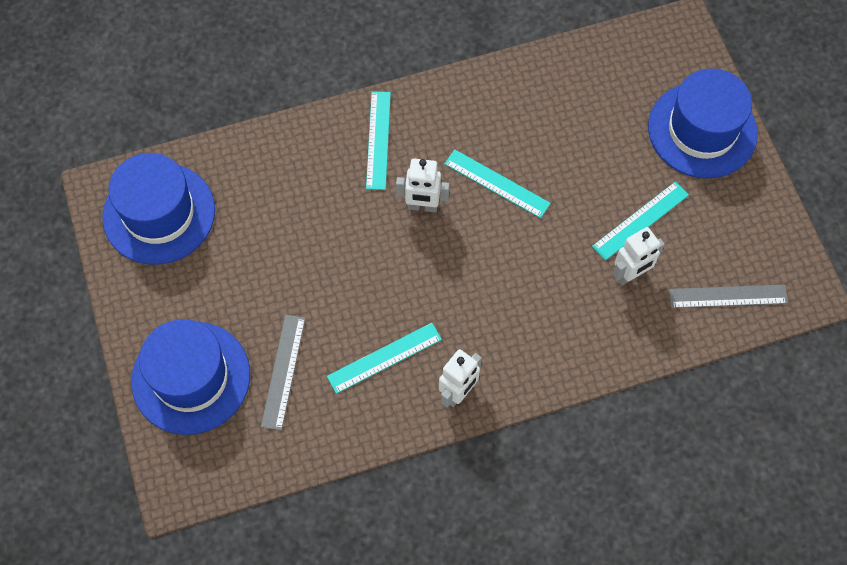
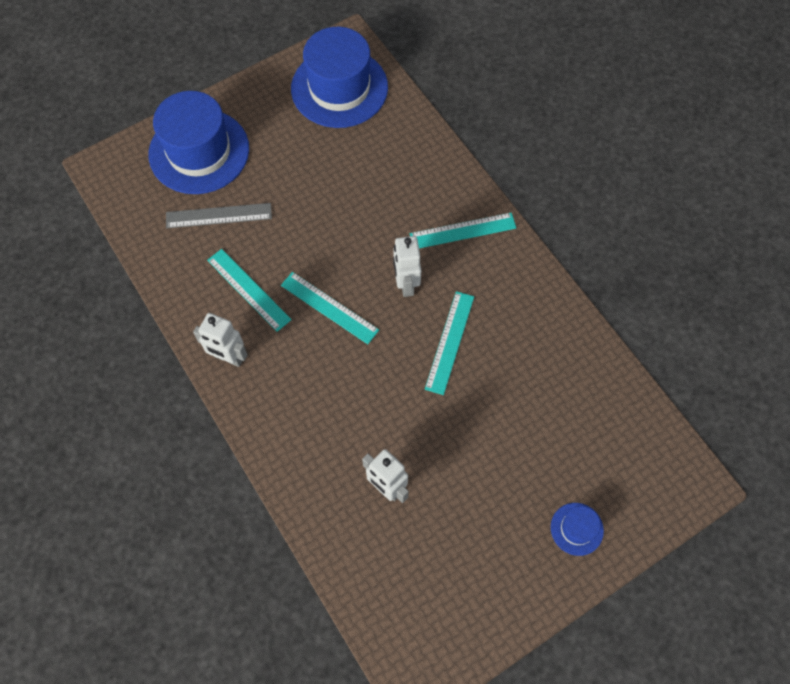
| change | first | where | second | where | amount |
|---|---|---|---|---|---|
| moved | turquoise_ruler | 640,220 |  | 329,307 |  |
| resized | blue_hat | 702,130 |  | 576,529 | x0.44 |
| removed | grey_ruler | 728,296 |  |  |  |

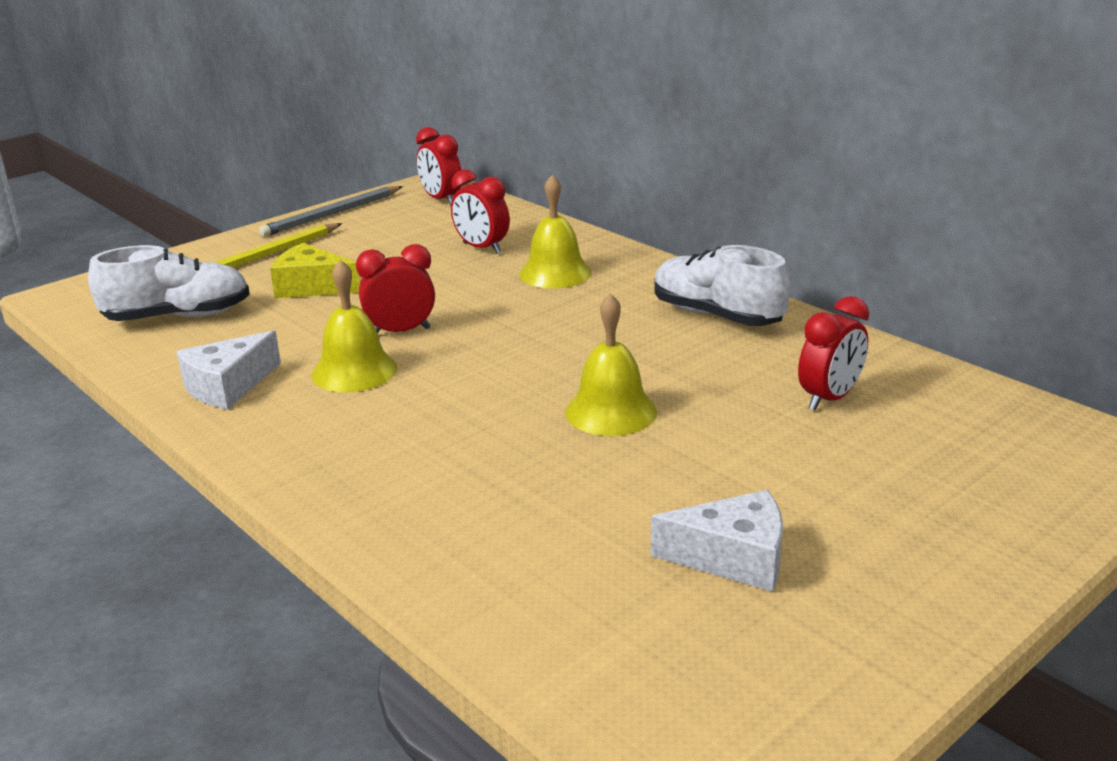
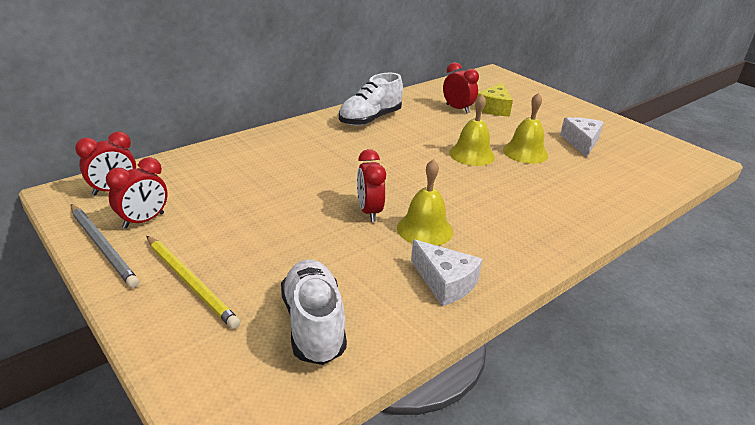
| change | first | where | second | where | amount |
|---|---|---|---|---|---|
| moved | yellow_cheese | 311,287 |  | 494,108 |  |
| moved | red_clock | 481,248 |  | 143,221 |  |
| moved | yellow_bell | 555,273 |  | 525,152 |  |

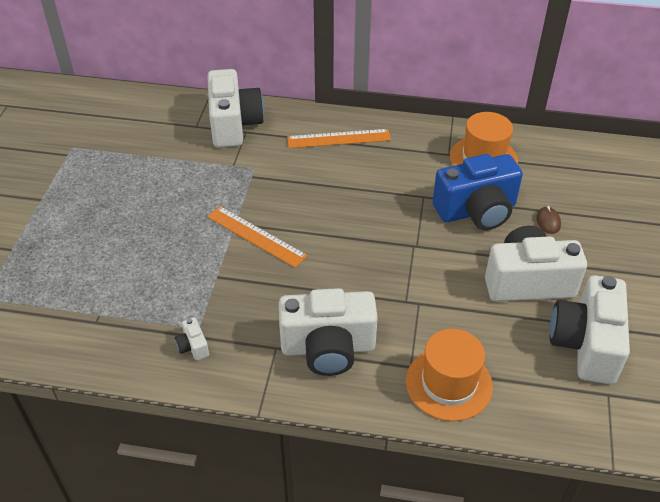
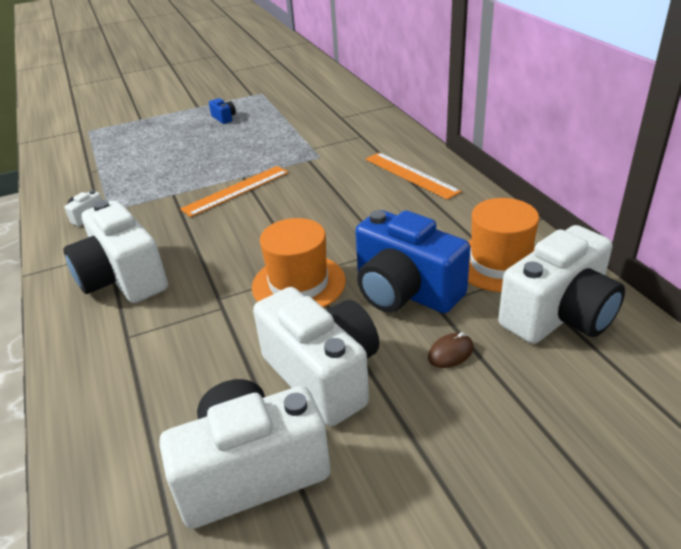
| change | first | where | second | where | amount |
|---|---|---|---|---|---|
| moved | white_camera | 234,124 |  | 559,315 |  |
| turned | orange_ruler | 256,236 |  | 236,190 | 45 degrees clockwise |
| moved | orange_hat | 449,383 |  | 298,284 |  |
| added |  |  | blue_camera | 224,118 |  |

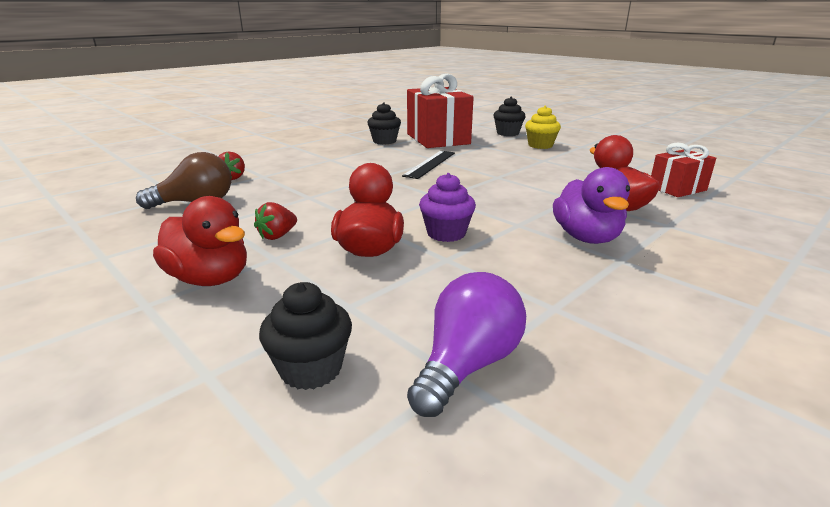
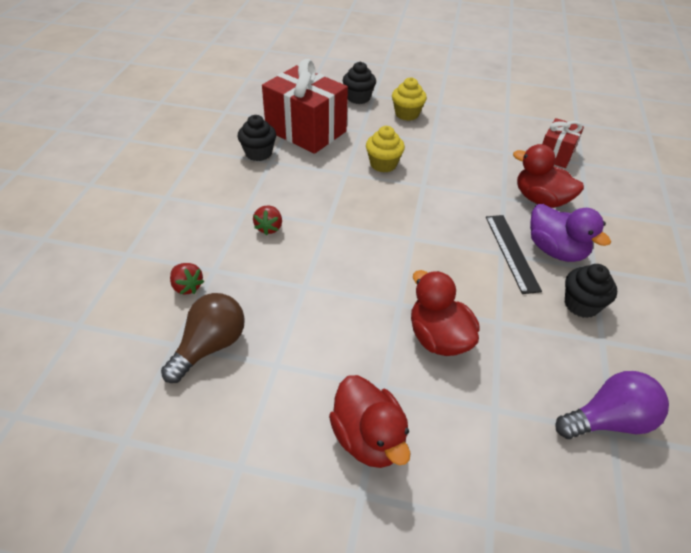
| change | first | where | second | where | amount |
|---|---|---|---|---|---|
| turned | red_duck | 210,279 |  | 368,438 | 60 degrees clockwise |
| moved | red_strawberry | 277,236 |  | 269,228 |  |
| moved | black_cupcake | 311,369 |  | 581,305 |  |
| moved | black_ruler | 430,164 |  | 511,252 |  |
| turned | purple_light_bulb | 467,365 |  | 608,420 | 75 degrees clockwise |
| removed | purple_cupcake | 446,233 |  |  |  |
| added |  |  | yellow_cupcake | 383,164 |  |

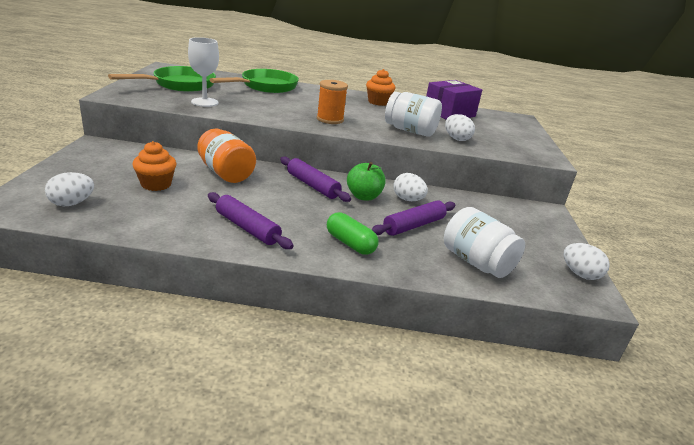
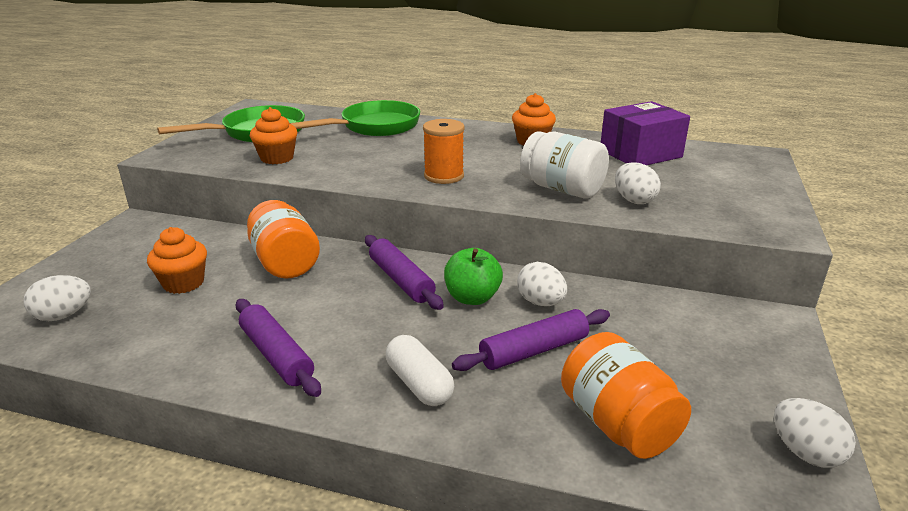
| change | first | where | second | where | amount |
|---|---|---|---|---|---|
| replaced | white_goblet | 204,102 | orange_cupcake | 277,158 |  |
| recoloured | green_capsule | 350,243 | white_capsule | 419,384 |  |
| recoloured | white_jar | 476,262 | orange_jar | 618,423 |  |

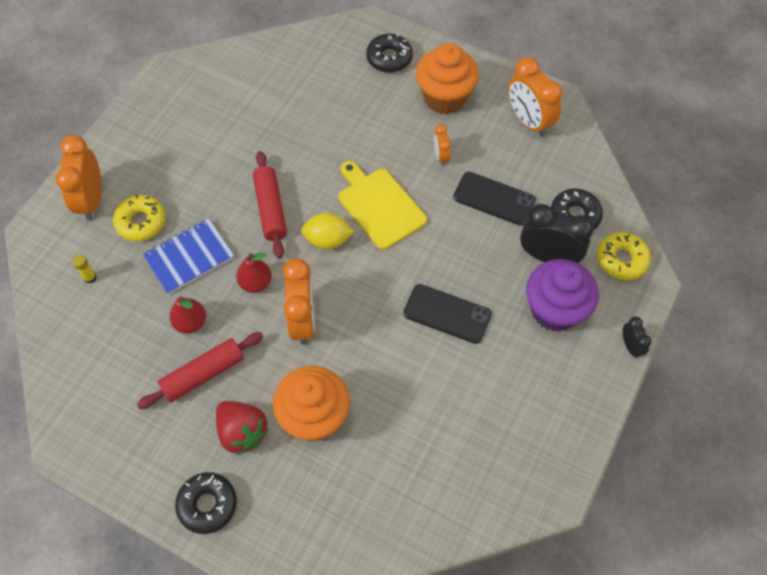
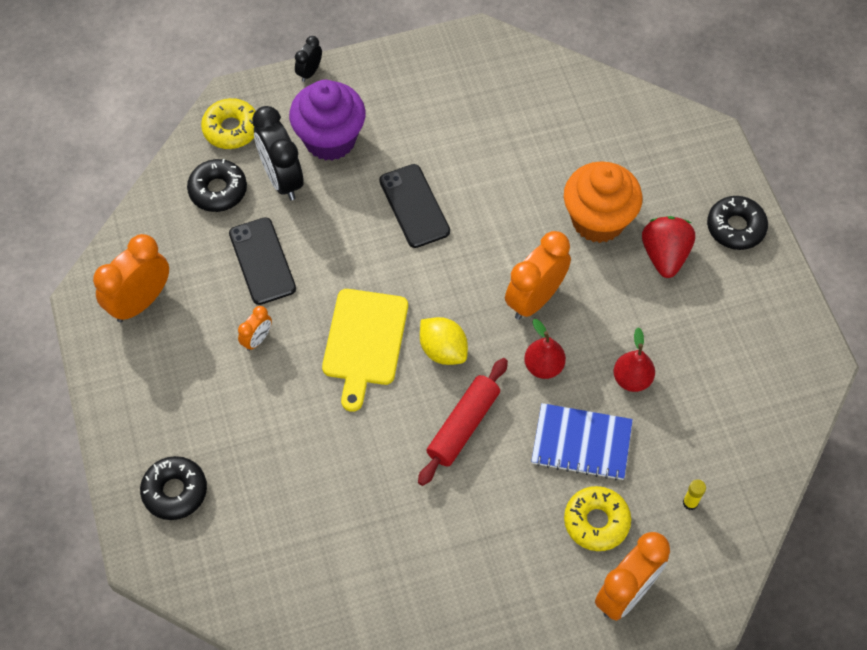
| change | first | where | second | where | amount |
|---|---|---|---|---|---|
| removed | red_rolling_pin | 203,374 |  |  |  |
| removed | orange_cupcake | 444,98 |  |  |  |
| turned | orange_clock | 528,121 |  | 140,302 | 150 degrees counterclockwise |

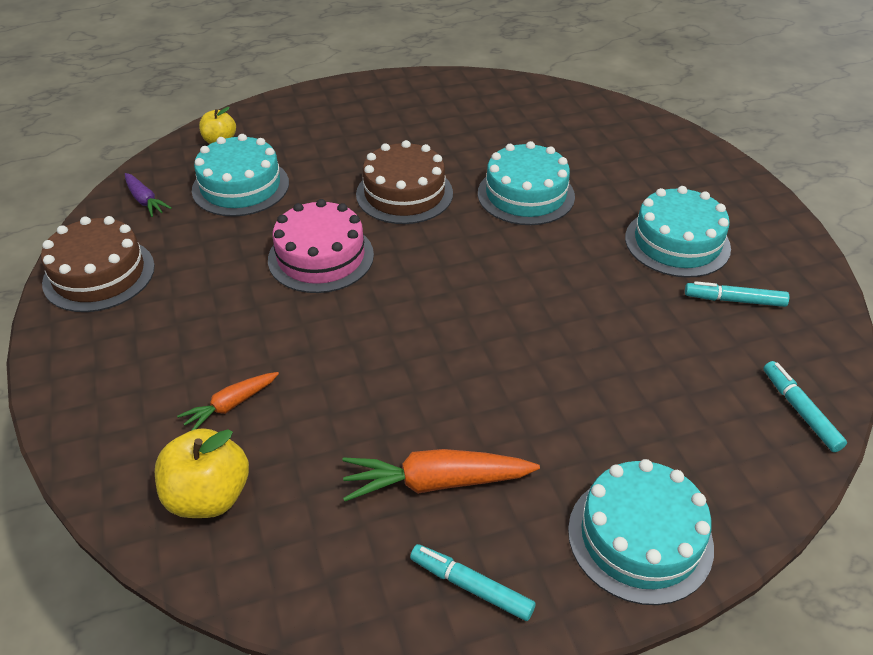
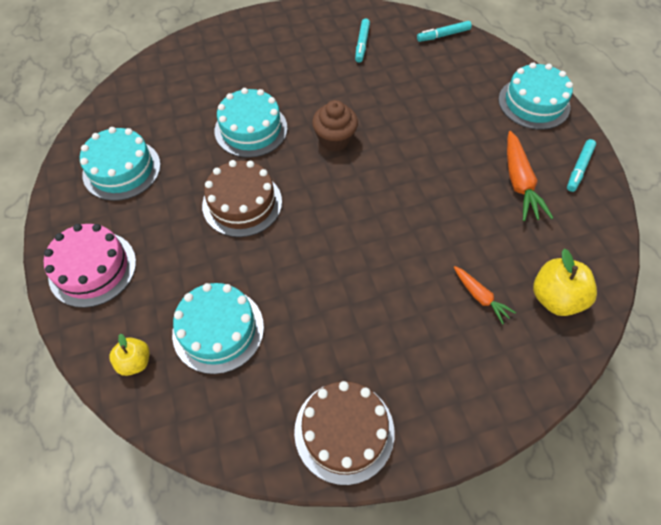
| change | first | where | second | where | amount |
|---|---|---|---|---|---|
| removed | purple_carrot | 145,200 |  |  |  |
| moved | pink_cake | 321,257 |  | 92,268 |  |
| moved | turquoise_cake | 677,242 |  | 121,169 |  |
| added |  |  | brown_cupcake | 334,139 |  |

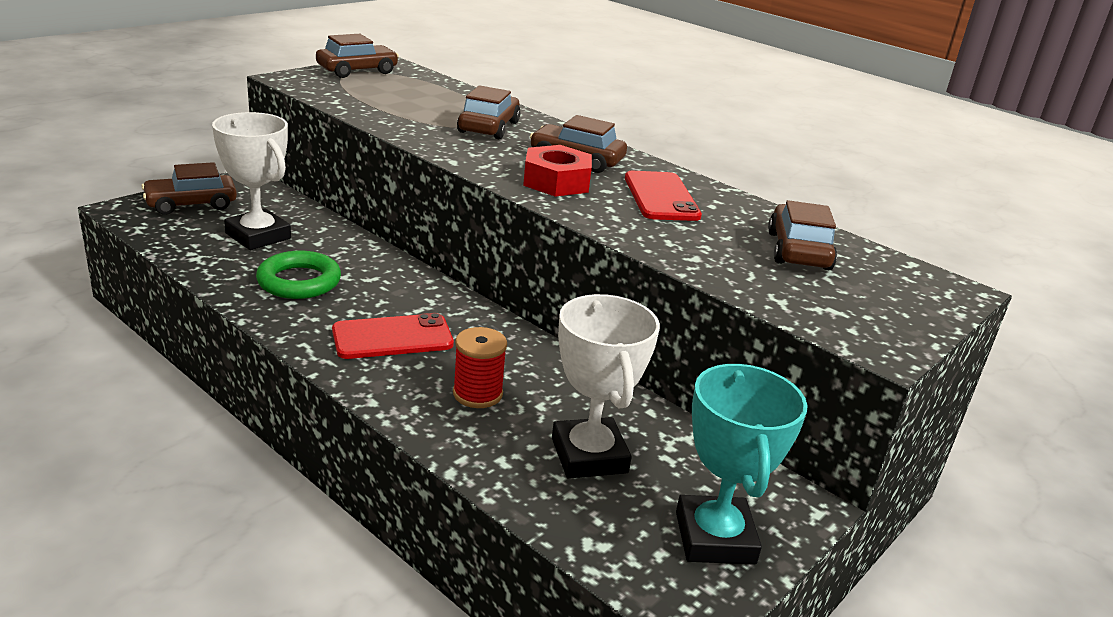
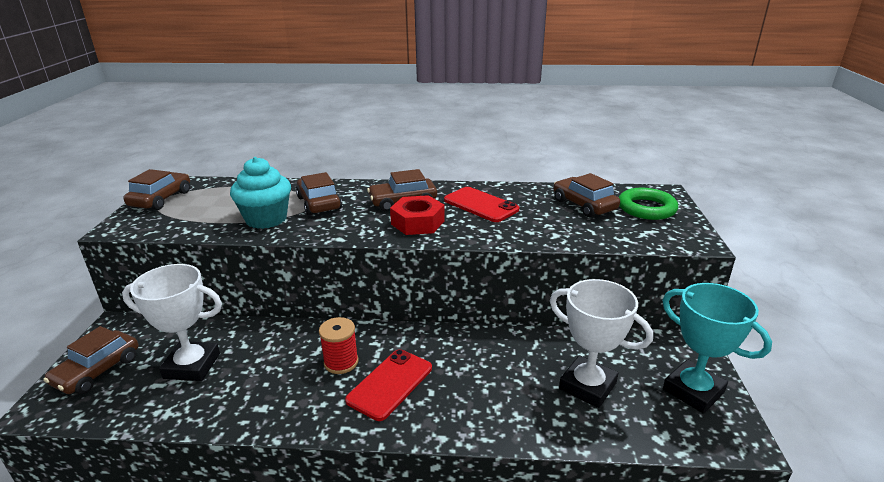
| change | first | where | second | where | amount |
|---|---|---|---|---|---|
| moved | green_ring | 299,281 |  | 646,208 |  |
| moved | red_spool | 477,394 |  | 341,362 |  |
| added |  |  | turquoise_cupcake | 266,219 |  |

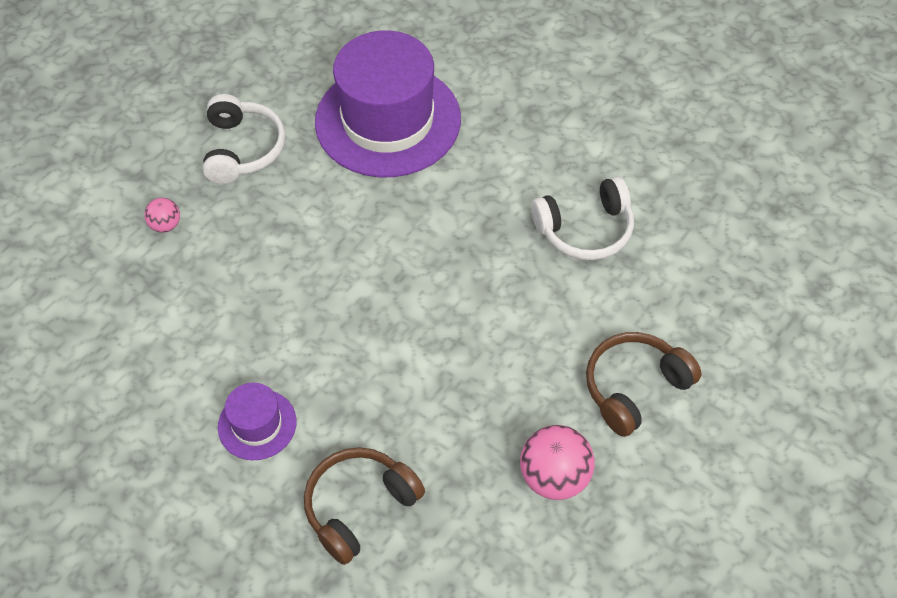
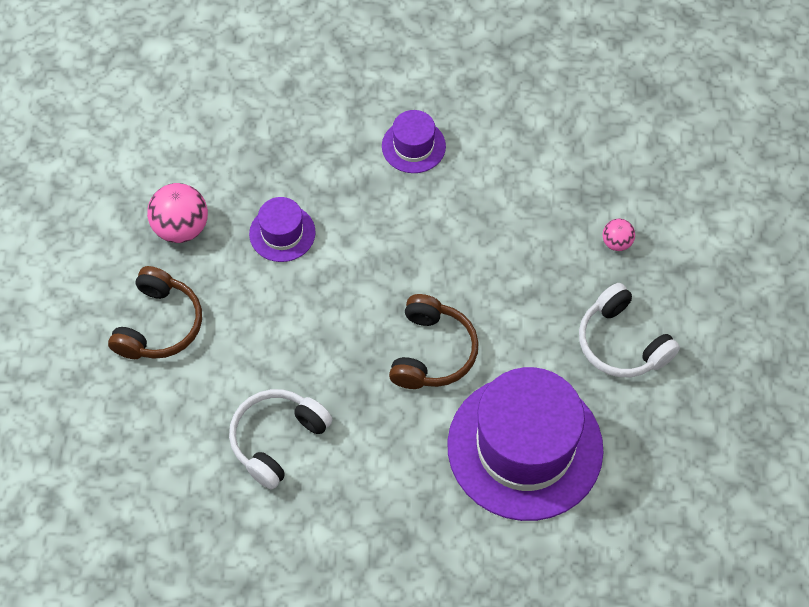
| change | first | where | second | where | amount |
|---|---|---|---|---|---|
| moved | brown_headphones | 359,507 |  | 432,352 |  |
| added |  |  | purple_hat | 282,233 |  |

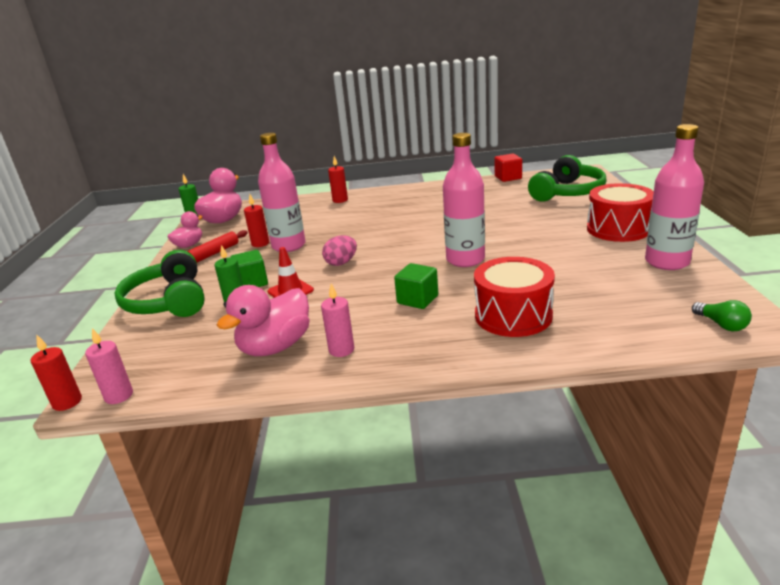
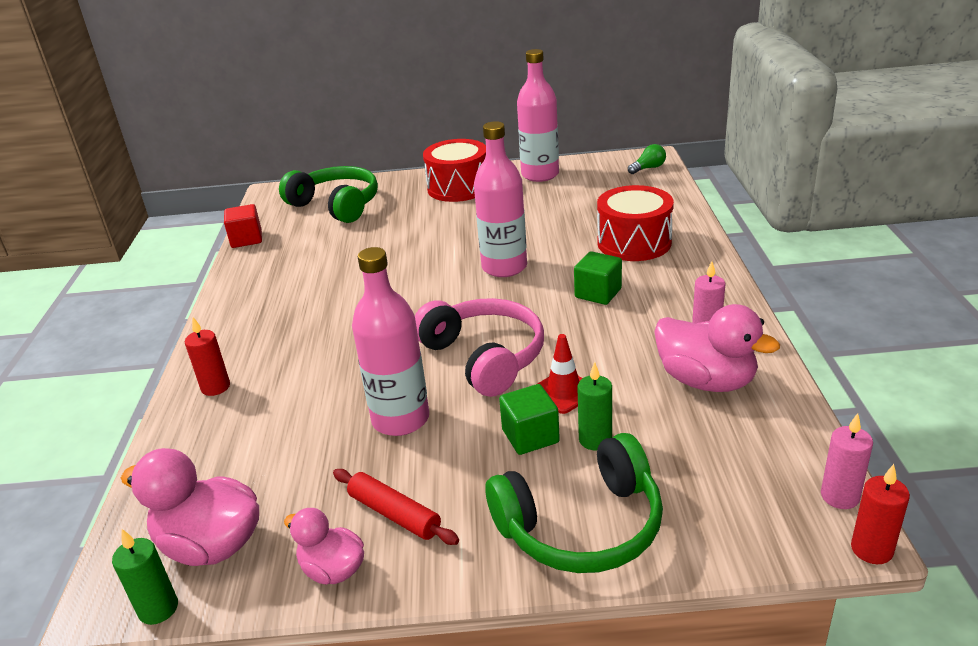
| change | first | where | second | where | amount |
|---|---|---|---|---|---|
| removed | red_candle | 260,243 |  |  |  |
| replaced | pink_egg | 341,263 | pink_headphones | 484,357 |  |

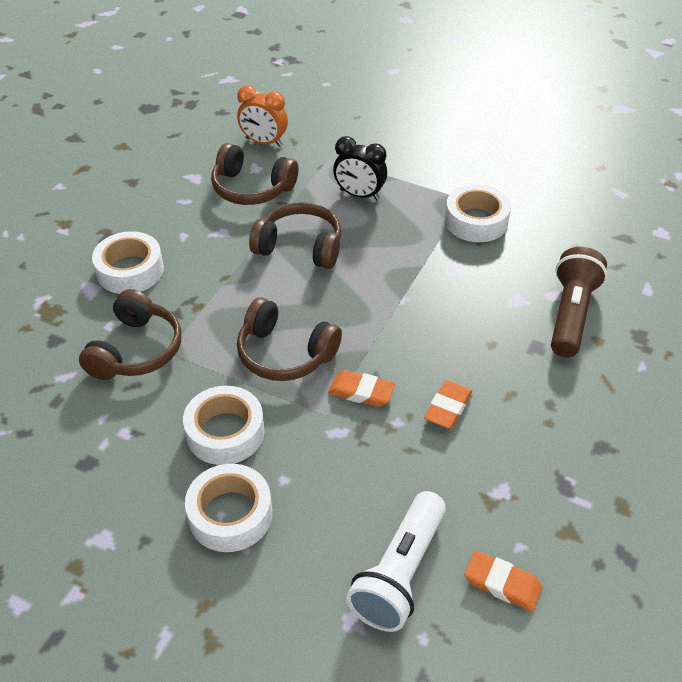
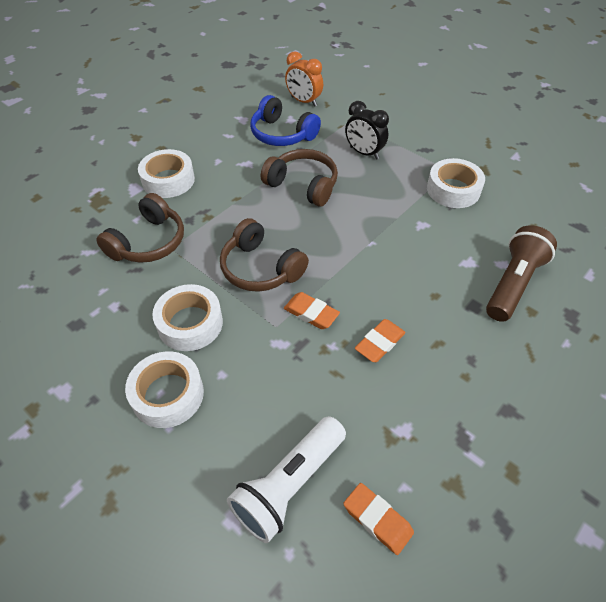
| change | first | where | second | where | amount |
|---|---|---|---|---|---|
| recoloured | brown_headphones | 252,188 | blue_headphones | 282,134 |  |

